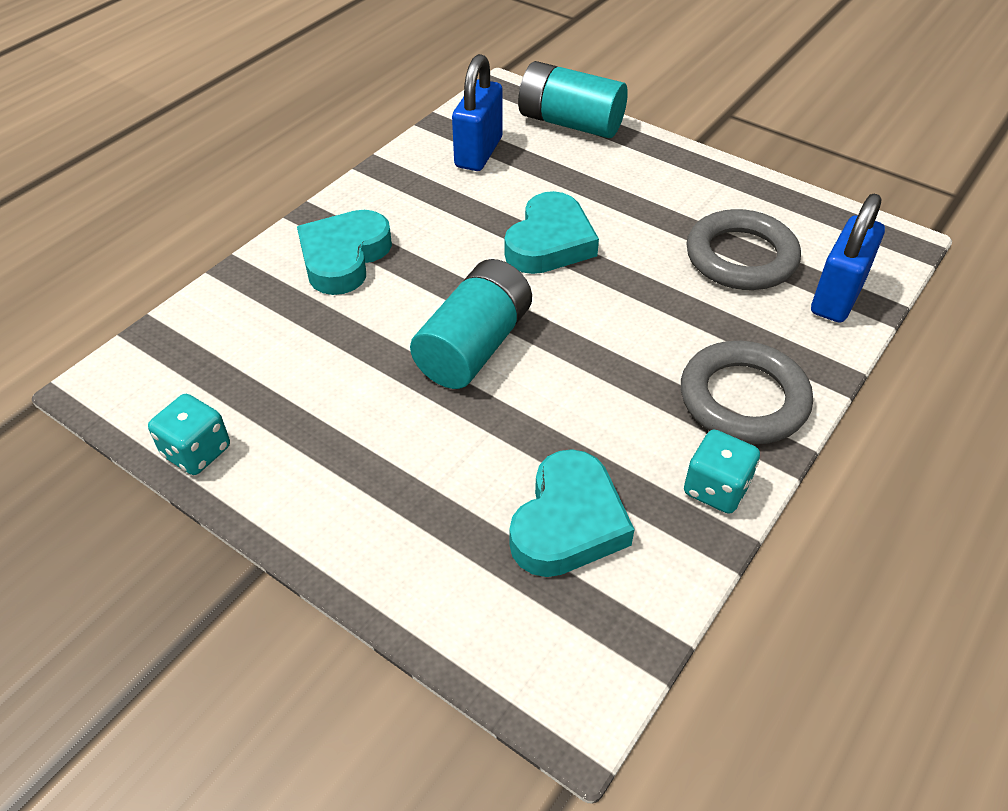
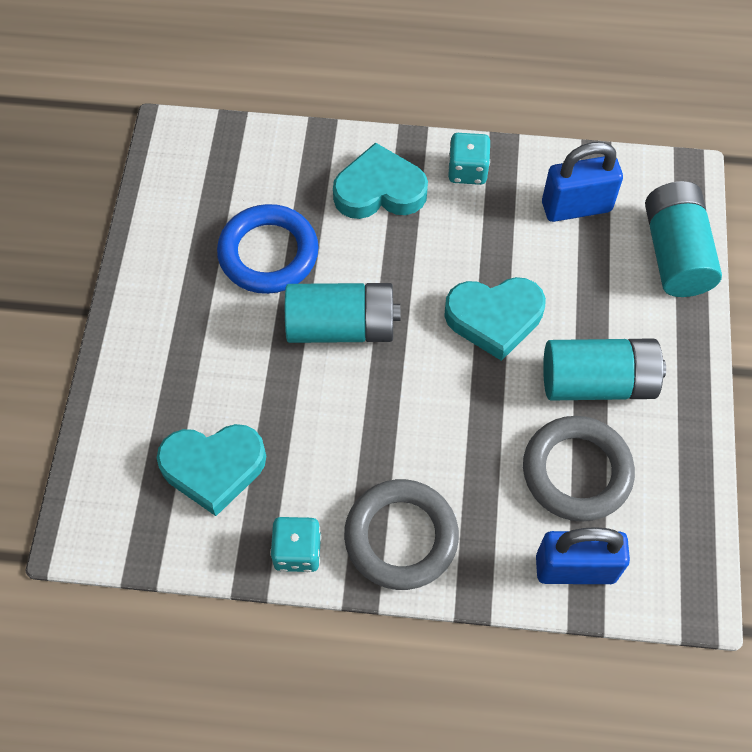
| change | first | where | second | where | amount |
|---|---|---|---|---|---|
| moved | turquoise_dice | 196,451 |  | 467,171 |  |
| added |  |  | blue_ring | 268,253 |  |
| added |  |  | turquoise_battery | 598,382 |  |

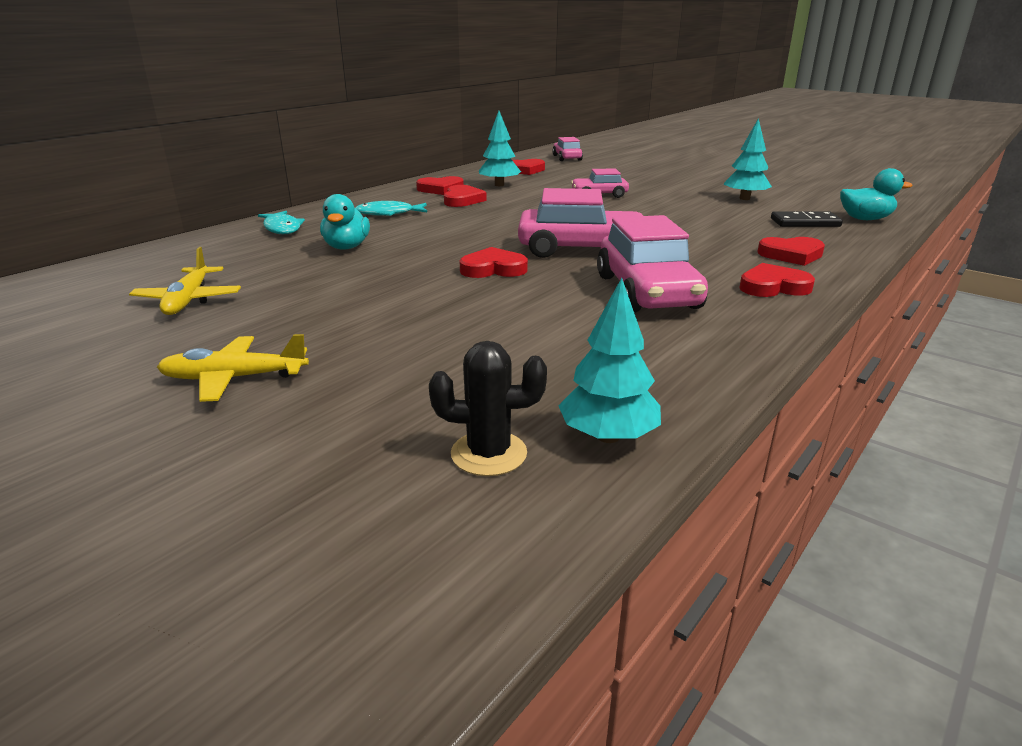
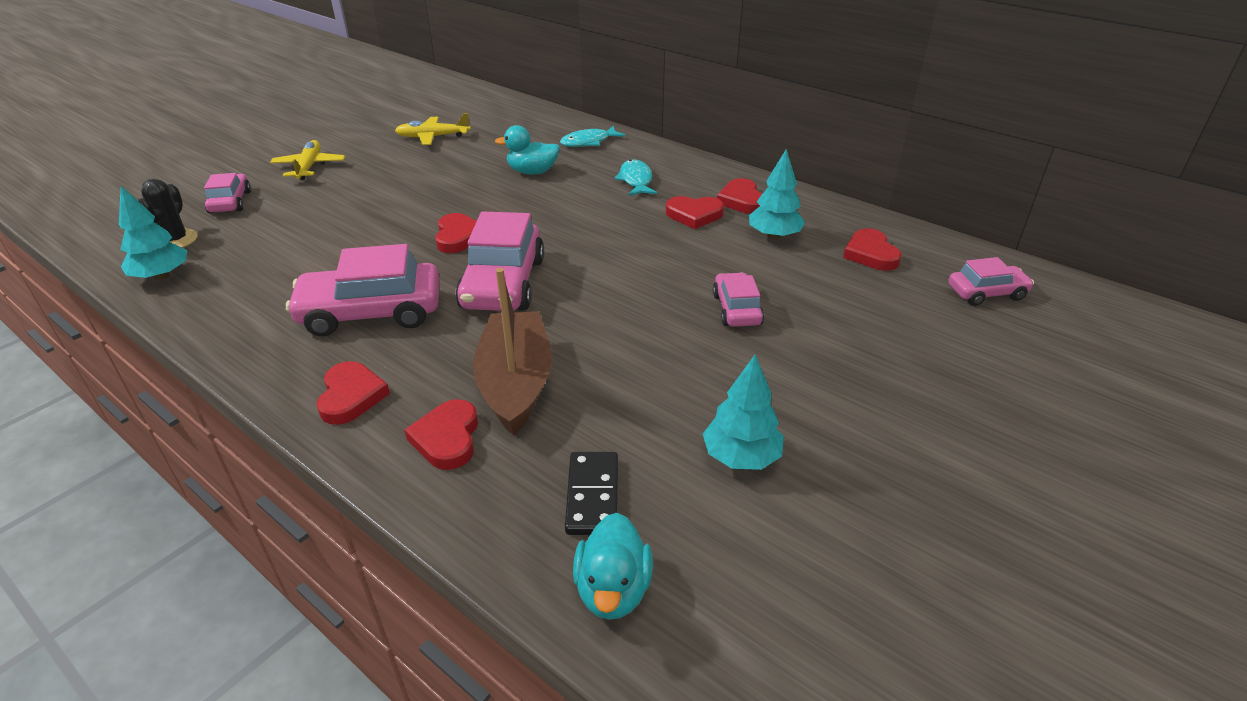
| change | first | where | second | where | amount |
|---|---|---|---|---|---|
| added |  |  | pink_car | 230,202 |  |
| added |  |  | brown_boat | 516,383 |  |

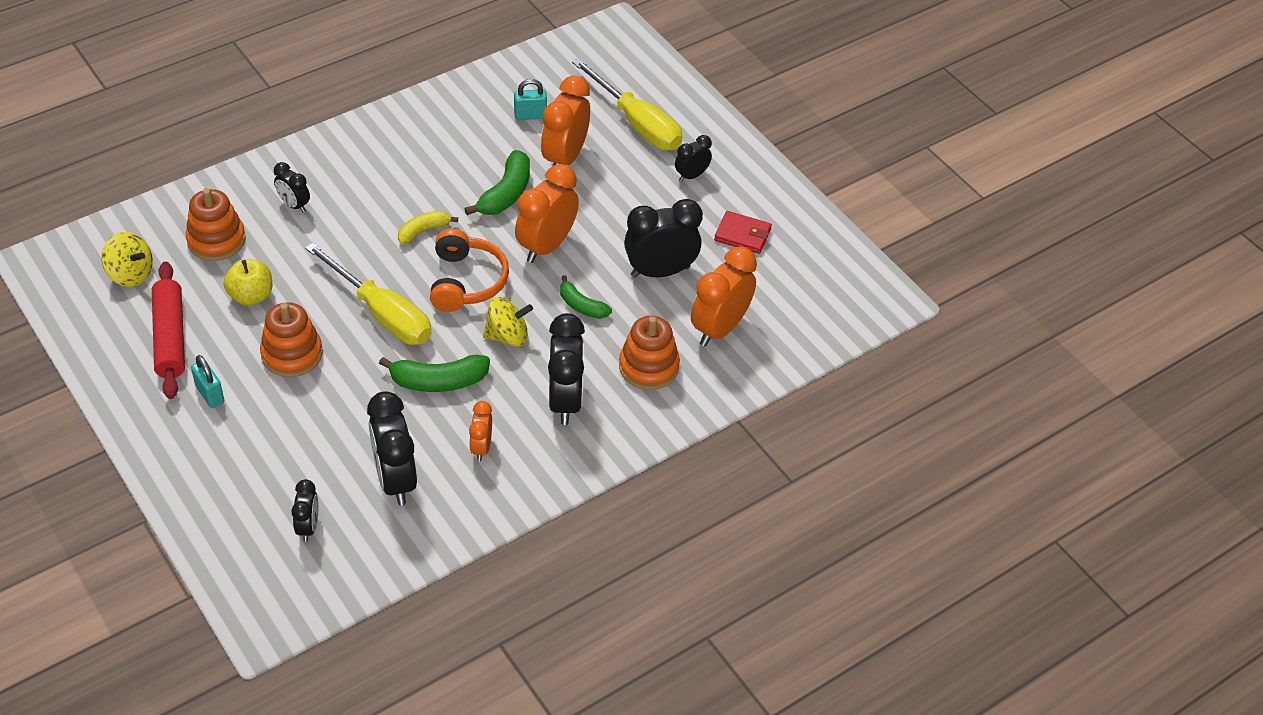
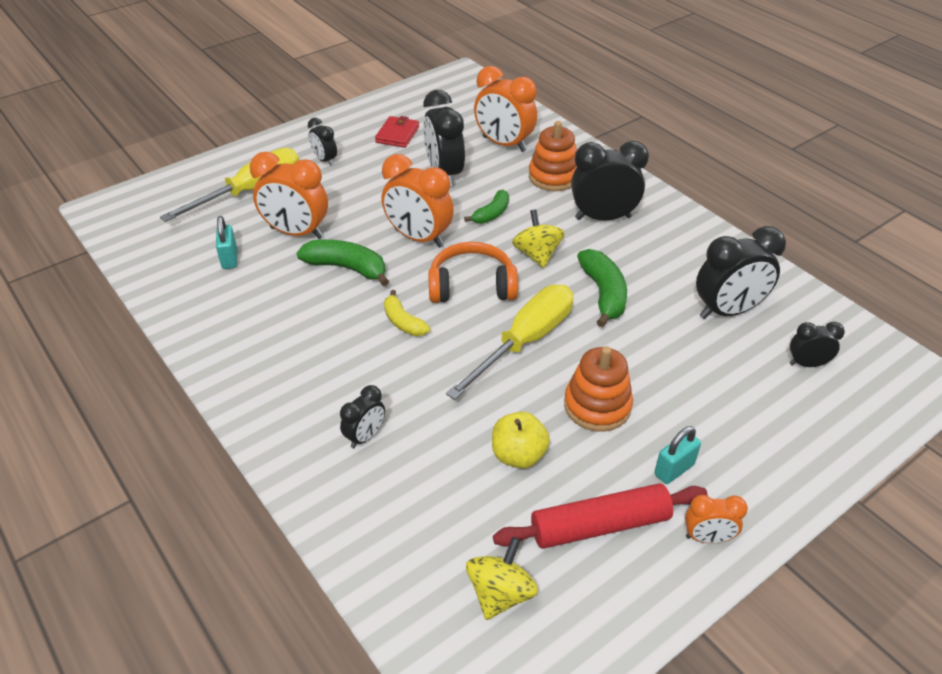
| change | first | where | second | where | amount |
|---|---|---|---|---|---|
| removed | orange_stacking_toy | 216,240 |  |  |  |
| moved | orange_clock | 481,447 |  | 707,538 |  |

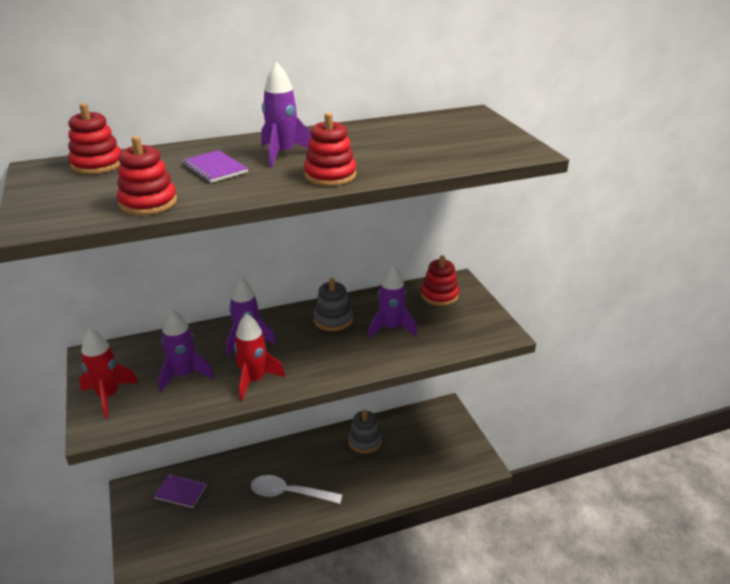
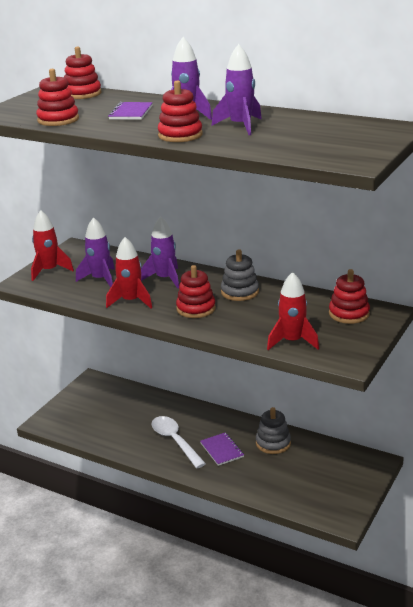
| change | first | where | second | where | amount |
|---|---|---|---|---|---|
| moved | purple_notebook | 181,492 |  | 222,450 |  |
| moved | purple_rocket | 391,328 |  | 240,126 |  |
| added |  |  | red_stacking_toy | 196,308 |  |
| added |  |  | red_rocket | 292,341 |  |

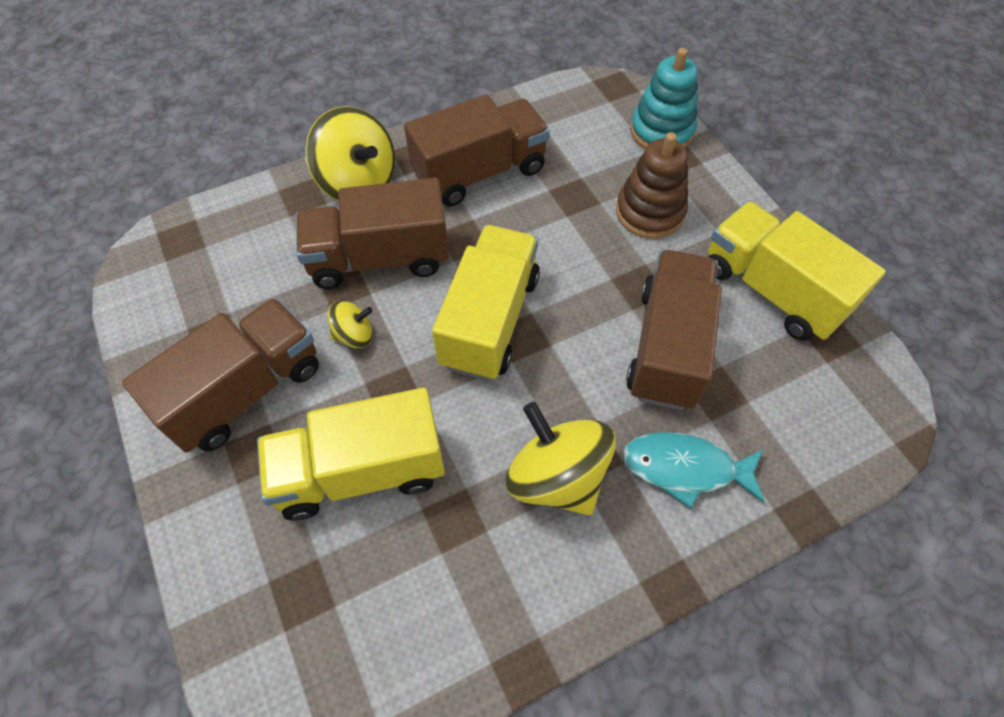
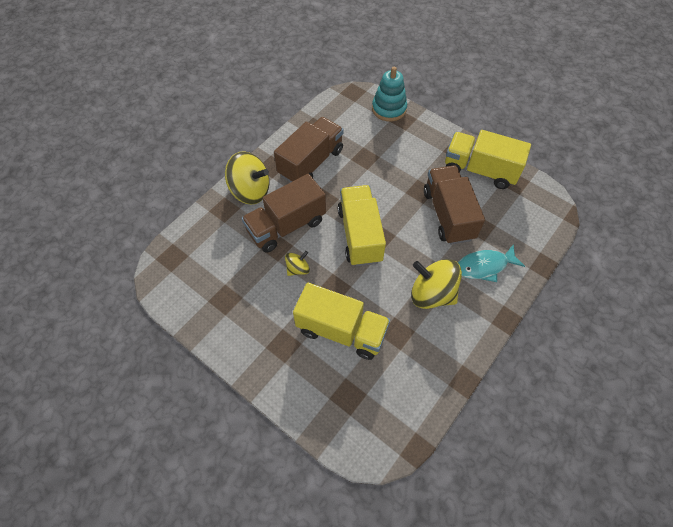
| change | first | where | second | where | amount |
|---|---|---|---|---|---|
| removed | brown_truck | 245,391 |  |  |  |
| turned | yellow_truck | 361,471 |  | 341,330 | 120 degrees counterclockwise |
| removed | brown_stacking_toy | 649,212 |  |  |  |

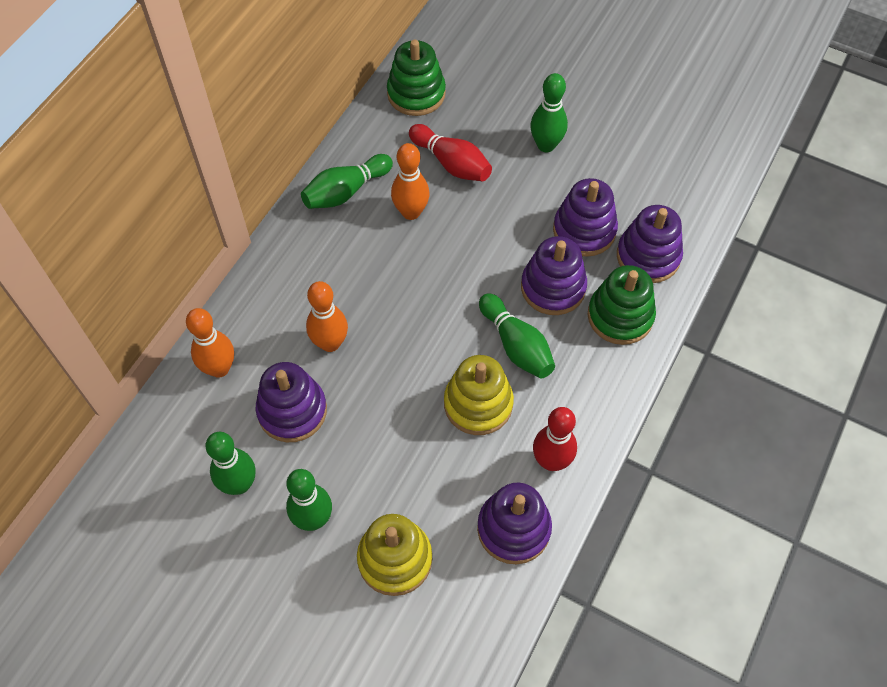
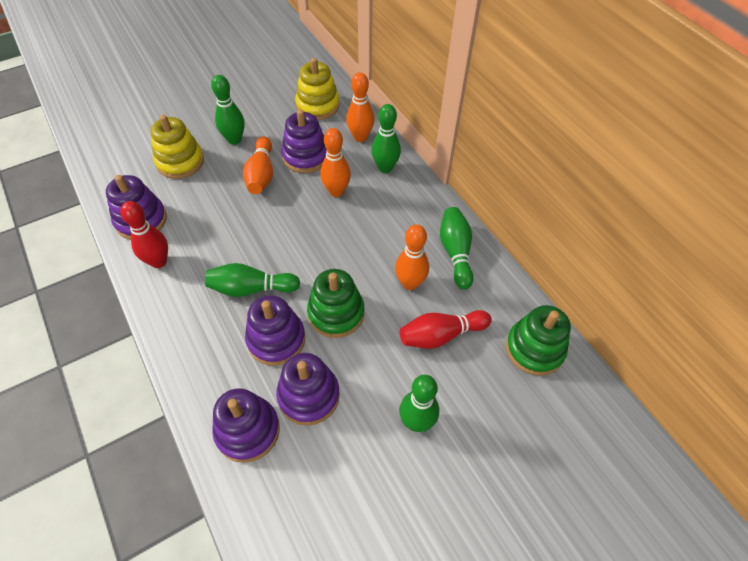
| change | first | where | second | where | amount |
|---|---|---|---|---|---|
| moved | green_bowling_pin | 239,484 |  | 385,168 |  |
| moved | yellow_stacking_toy | 478,404 |  | 317,105 |  |
| moved | green_stacking_toy | 620,316 |  | 336,313 |  |
| added |  |  | orange_bowling_pin | 261,174 |  |

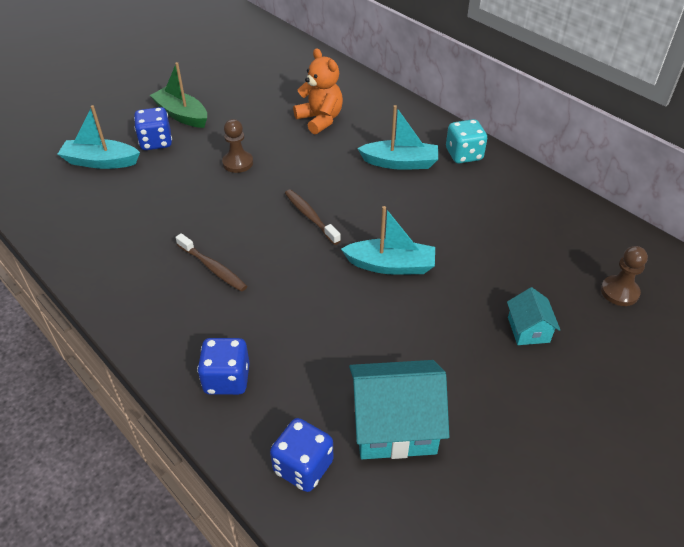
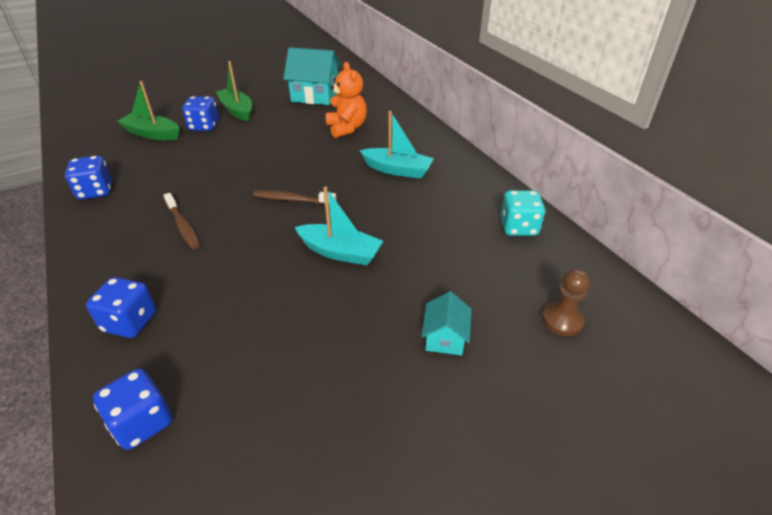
| change | first | where | second | where | amount |
|---|---|---|---|---|---|
| recoloured | turquoise_boat | 101,162 | green_boat | 152,134 |  |
| removed | brown_pawn | 238,163 |  |  |  |
| turned | brown_toothbrush | 310,216 |  | 292,200 | 60 degrees counterclockwise |
| moved | turquoise_house | 394,425 |  | 315,95 |  |
| moved | turquoise_dice | 464,155 |  | 518,227 |  |
| added |  |  | blue_dice | 95,191 |  |

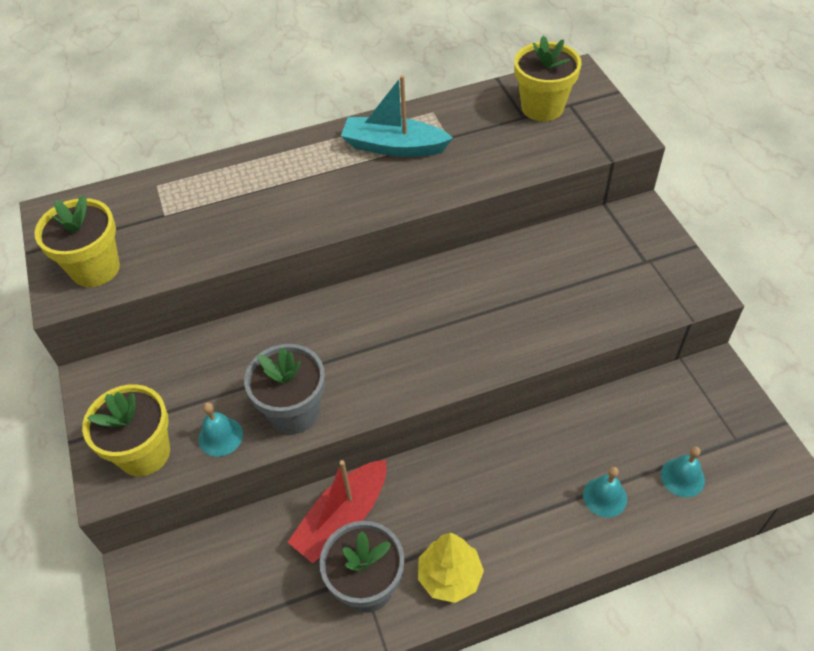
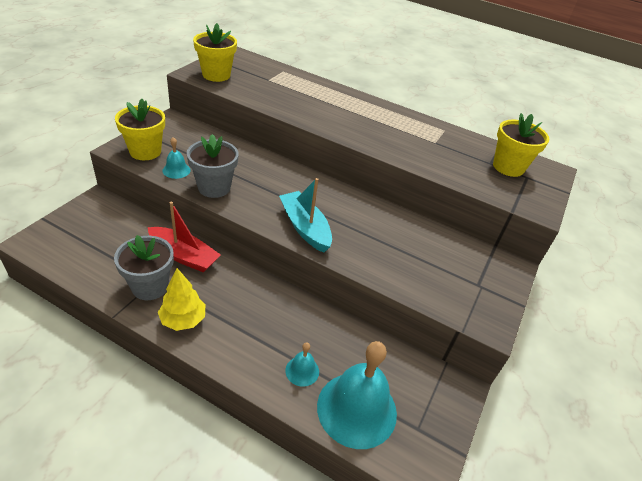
| change | first | where | second | where | amount |
|---|---|---|---|---|---|
| turned | red_boat | 342,518 |  | 184,256 | 150 degrees counterclockwise |
| moved | turquoise_boat | 394,147 |  | 305,227 |  |
| resized | turquoise_bell | 682,477 |  | 357,409 | x2.25 |

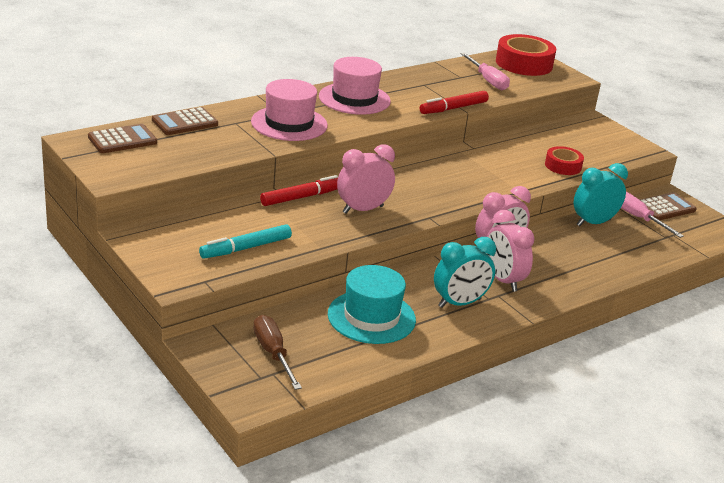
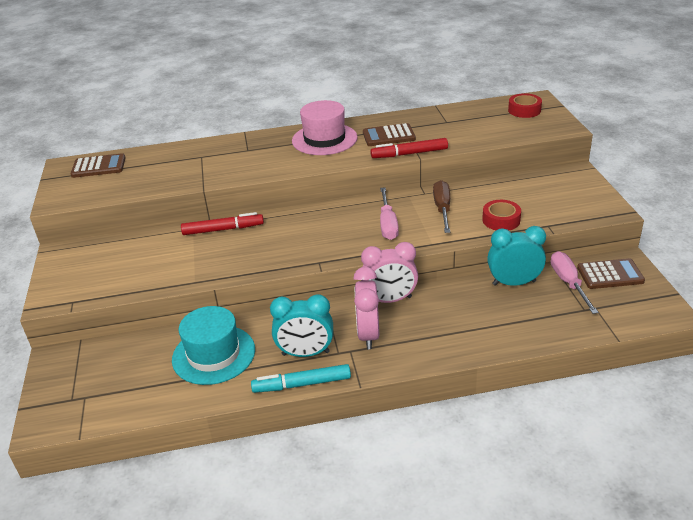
| change | first | where | second | where | amount |
|---|---|---|---|---|---|
| moved | brown_calculator | 185,122 |  | 388,136 |  |
| moved | turquoise_marker | 246,248 |  | 302,384 |  |
| removed | pink_hat | 289,123 |  |  |  |
| moved | brown_screwdriver | 273,353 |  | 442,209 |  |
| removed | pink_clock | 363,209 |  |  |  |
| moved | pink_screwdriver | 487,80 |  | 388,224 |  |
| resized | red_tape | 524,64 |  | 524,110 | x0.57 |

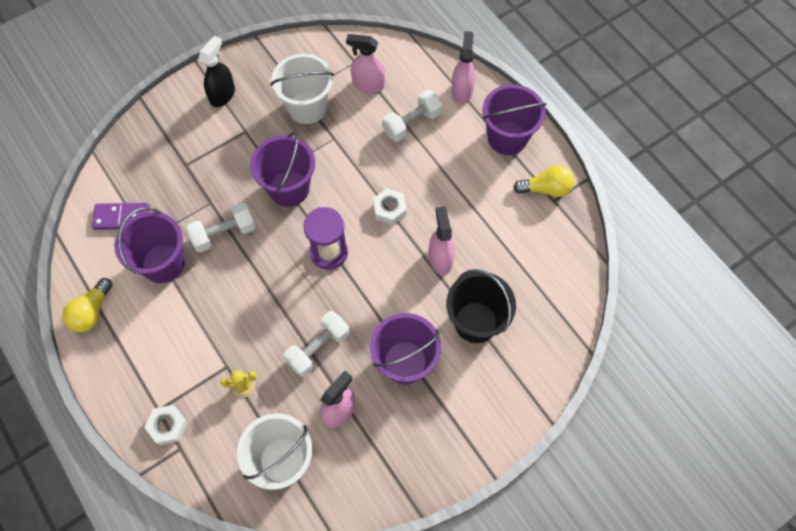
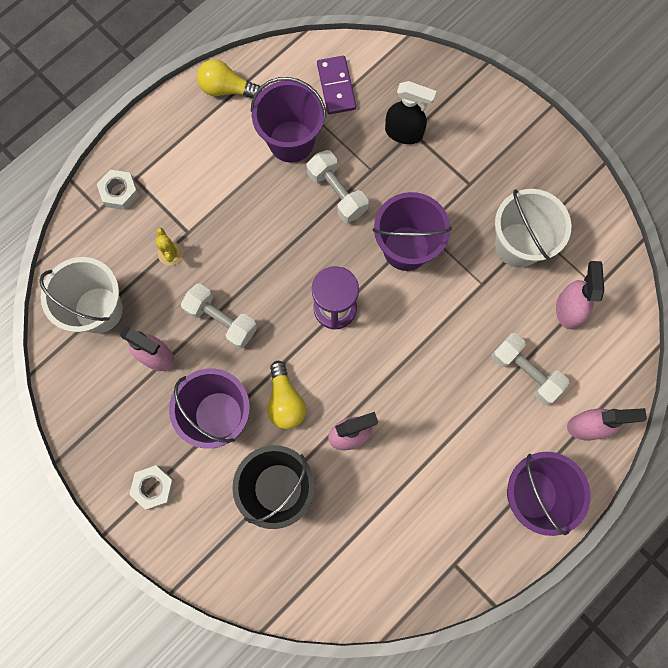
| change | first | where | second | where | amount |
|---|---|---|---|---|---|
| moved | black_spray_bottle | 222,95 |  | 404,133 |  |
| moved | white_nut | 389,209 |  | 154,487 |  |
| moved | yellow_light_bulb | 546,189 |  | 285,401 |  |

